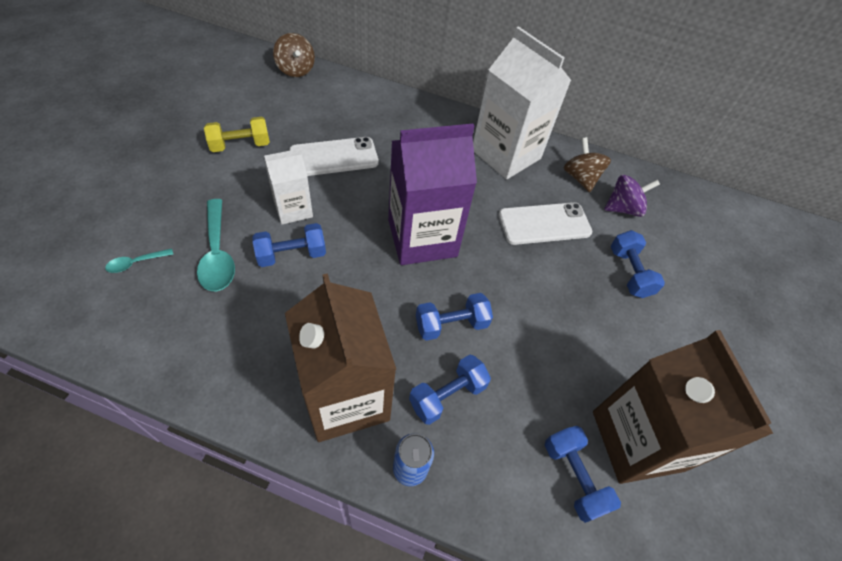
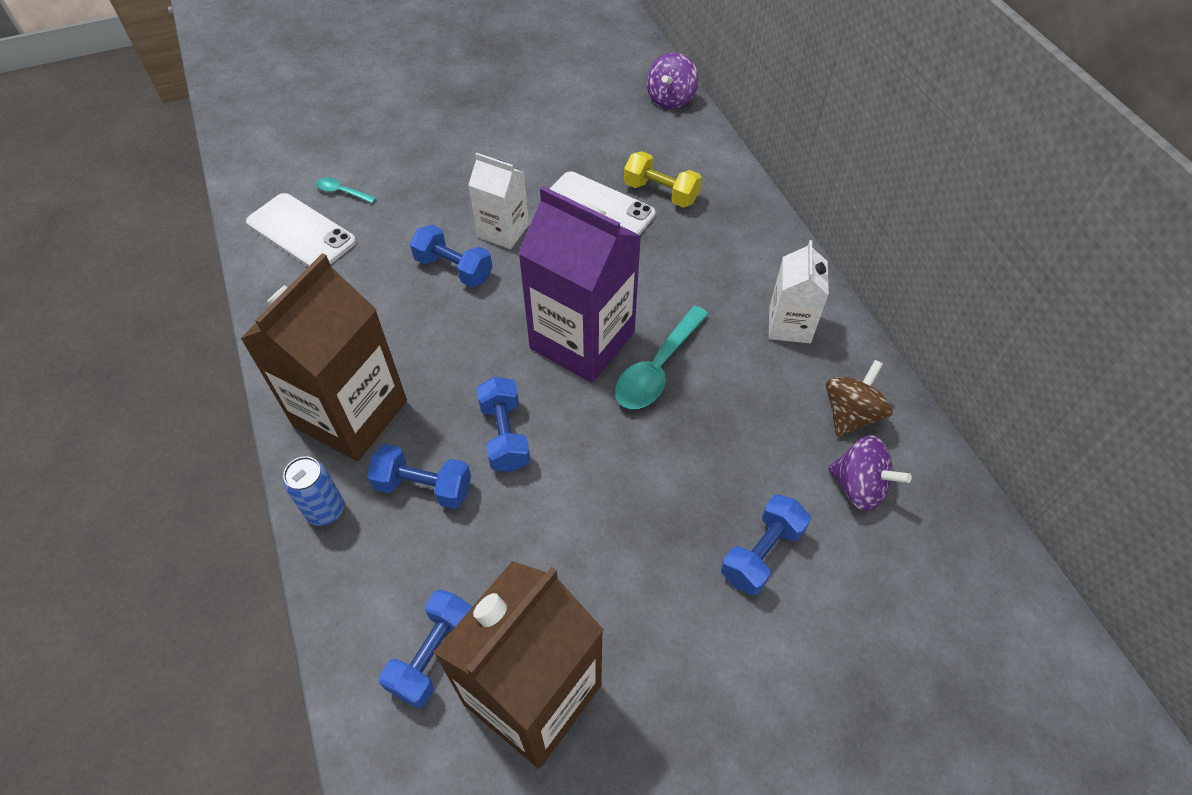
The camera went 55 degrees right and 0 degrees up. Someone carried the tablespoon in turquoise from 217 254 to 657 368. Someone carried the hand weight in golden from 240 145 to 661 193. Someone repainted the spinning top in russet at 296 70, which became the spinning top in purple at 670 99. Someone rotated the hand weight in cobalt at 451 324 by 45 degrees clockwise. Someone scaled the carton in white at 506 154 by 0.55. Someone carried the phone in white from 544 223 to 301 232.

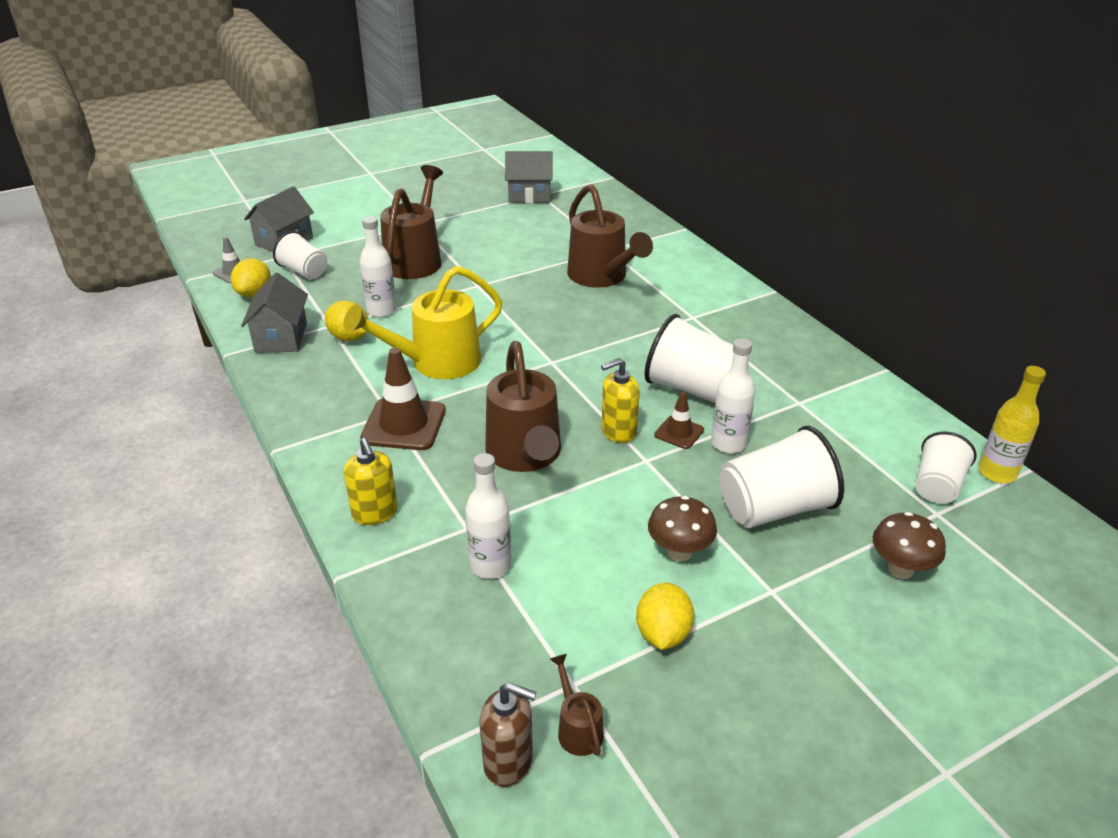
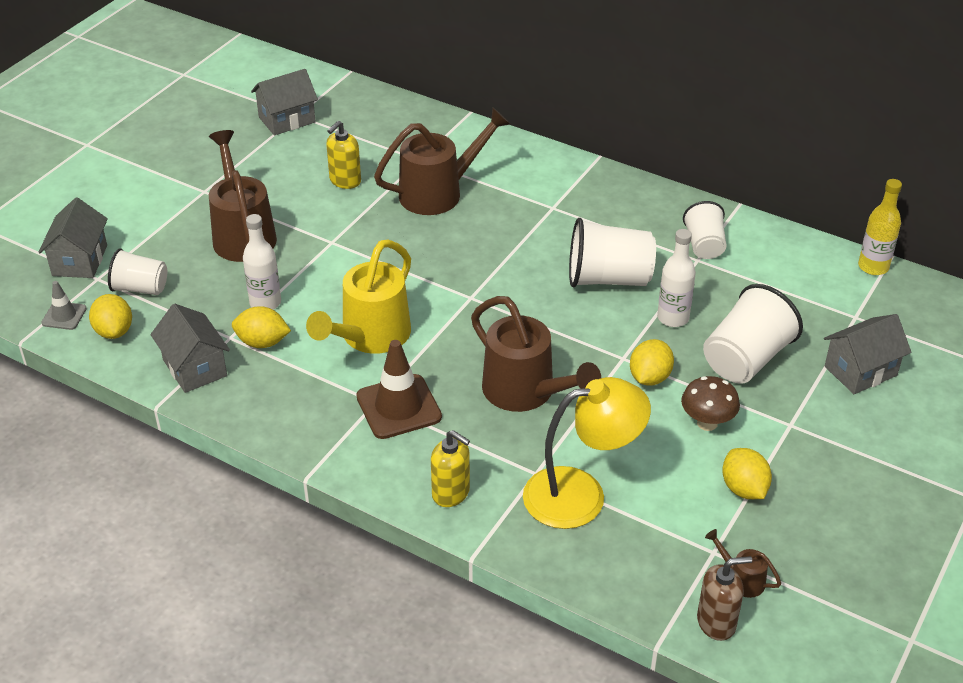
The camera went 30 degrees left and 5 degrees up. Someone swapped the bottle in white at 490 565 for the lamp in golden at 581 494. Someone rotated the watering pot in russet at 601 277 by 60 degrees counterclockwise. Someone carried the soap pump in golden from 618 431 to 345 181. Someone took away the road cone in russet at 679 432. Someone swapped the mushroom in russet at 900 569 for the toy house in grey at 860 371. Someone carried the beaker in white from 937 486 to 704 245. Someone put down the lemon in golden at 649 377.

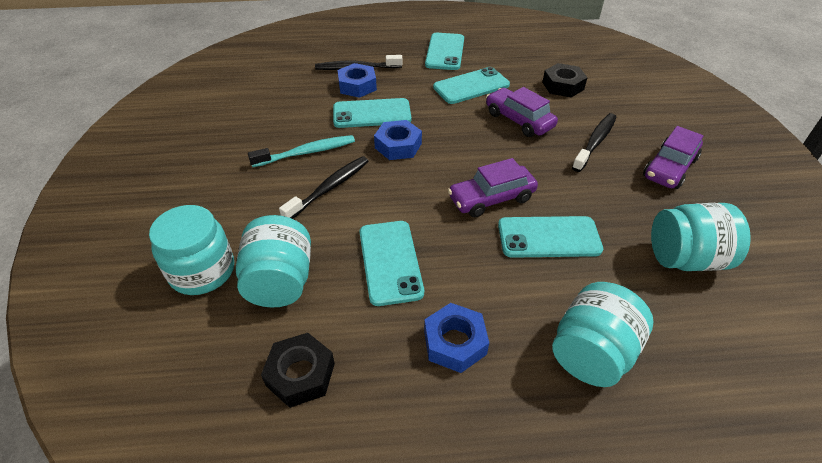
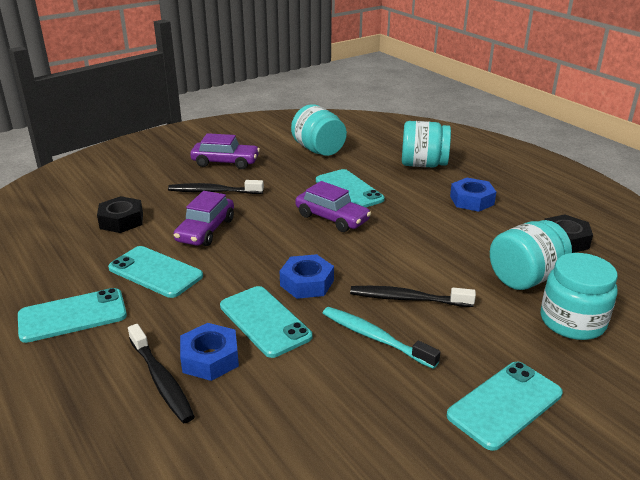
The camera went 120 degrees left and 15 degrees down. Someone carried the phone in turquoise from 390 262 to 505 404.

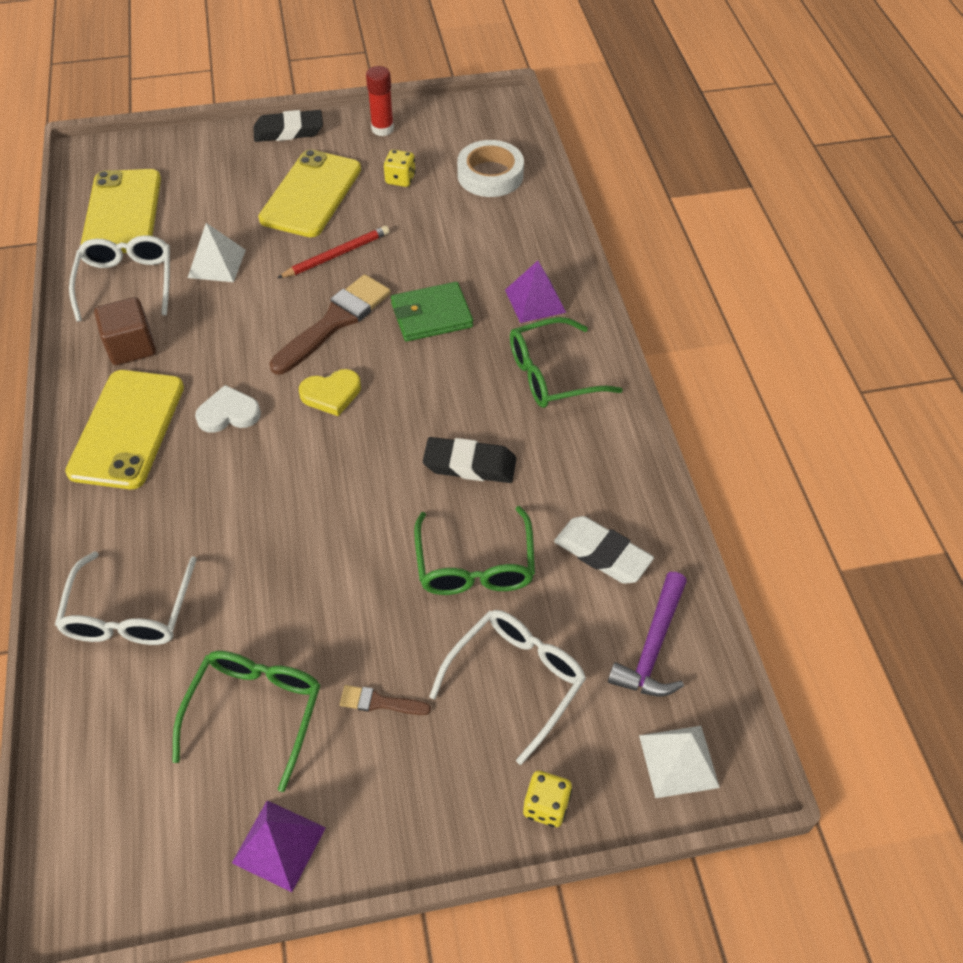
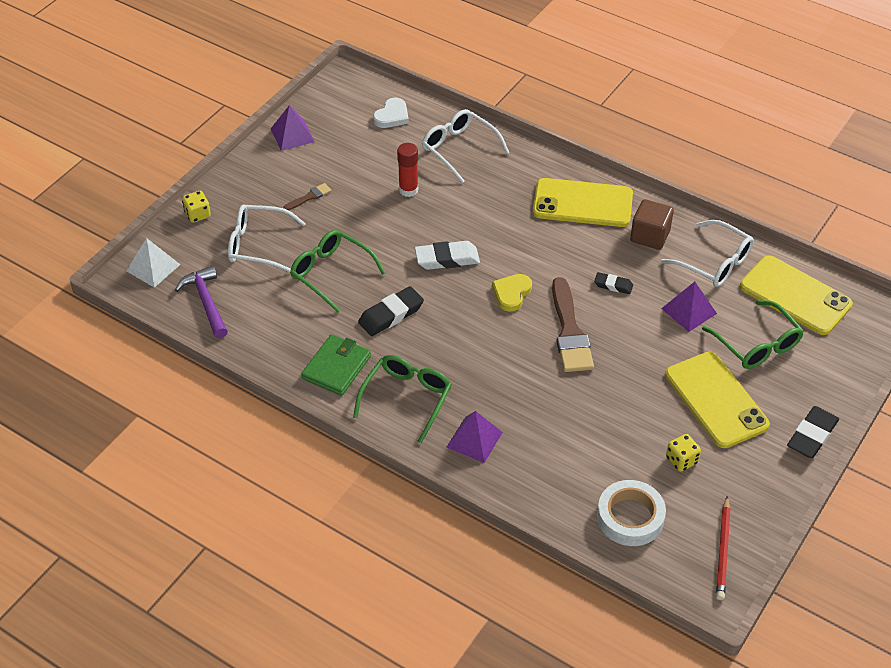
The camera went 135 degrees right and 5 degrees down. Someone rotated the phone in golden at 127 429 by 45 degrees counterclockwise. Someone carried the eyeglasses in emerald from 255 712 to 757 344. Someone repainted the pyramid shape in white at 217 263, which became the pyramid shape in purple at 689 311. Someone carried the heart in white from 228 413 to 392 116. Someone carried the wooden pencil in crimson from 336 255 to 723 550. Someone carried the stick of glue in crimson from 382 129 to 408 190. Someone carried the wallet in emerald from 431 315 to 336 367. Someone rotated the eyeglasses in white at 516 680 by 105 degrees clockwise. Someone carried the gum eraser in white from 602 554 to 447 259. Someone put down the gum eraser in ebony at 613 285.

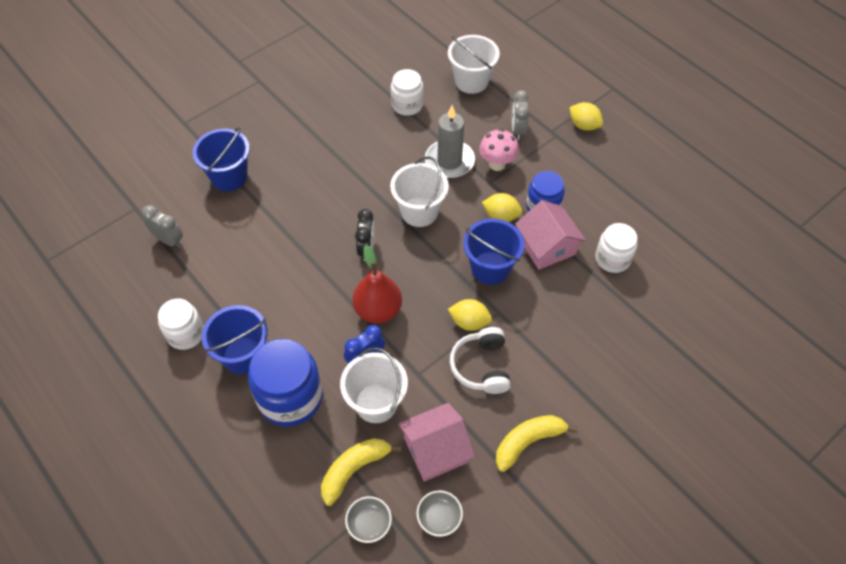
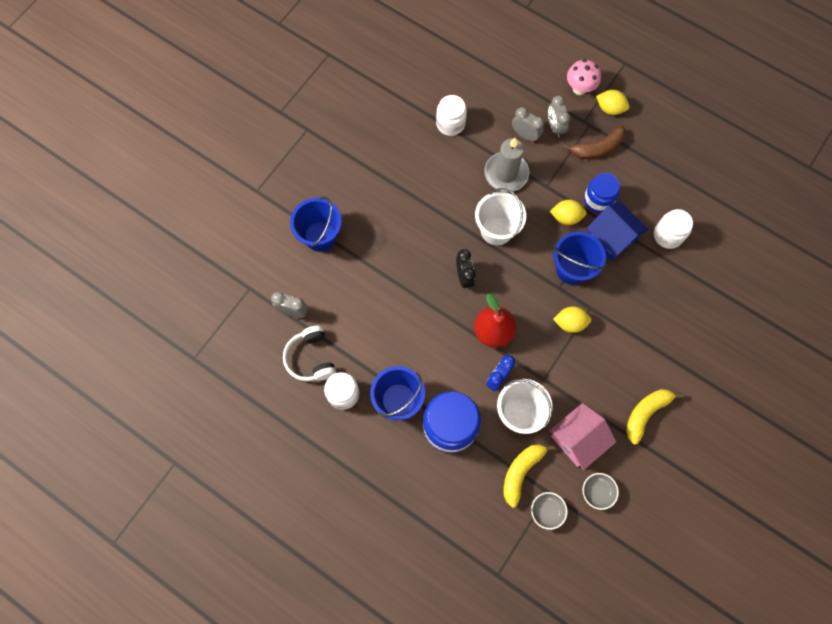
The camera went 15 degrees left and 15 degrees up. Someone took away the bucket in white at 471 81. Someone carried the over-ear headphones in white from 481 366 to 311 358. Someone carried the mushroom in pink from 497 164 to 579 89. Someone repainted the toy house in pink at 547 246, which became the toy house in cobalt at 612 237. Someone put down the clock in grey at 525 135. Someone put down the banana fruit in russet at 597 148.

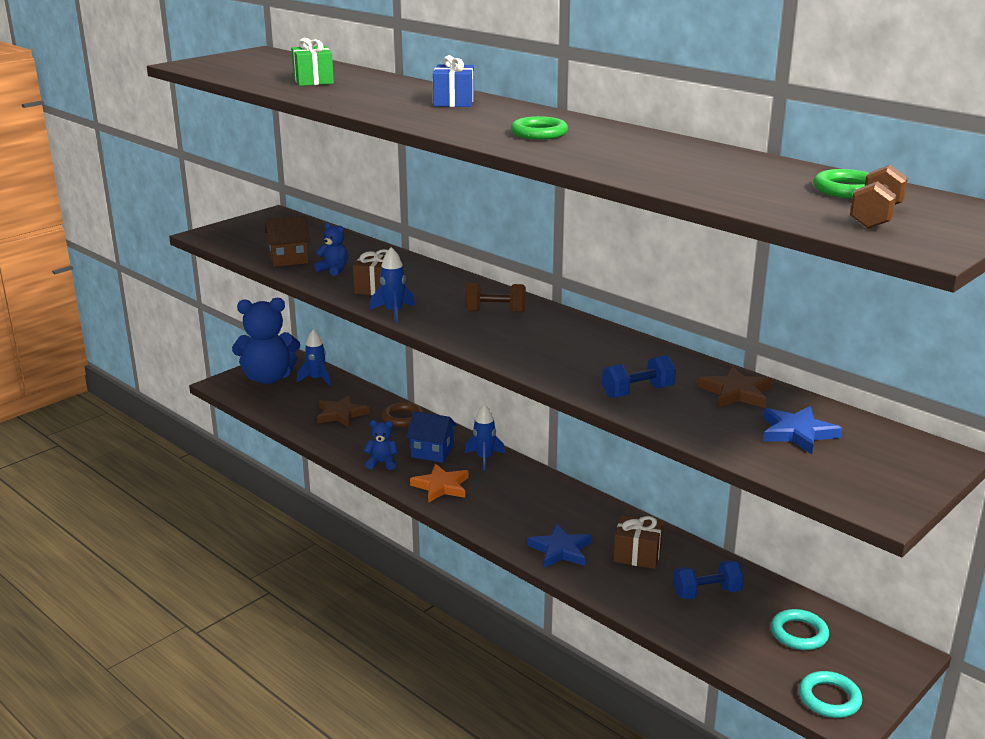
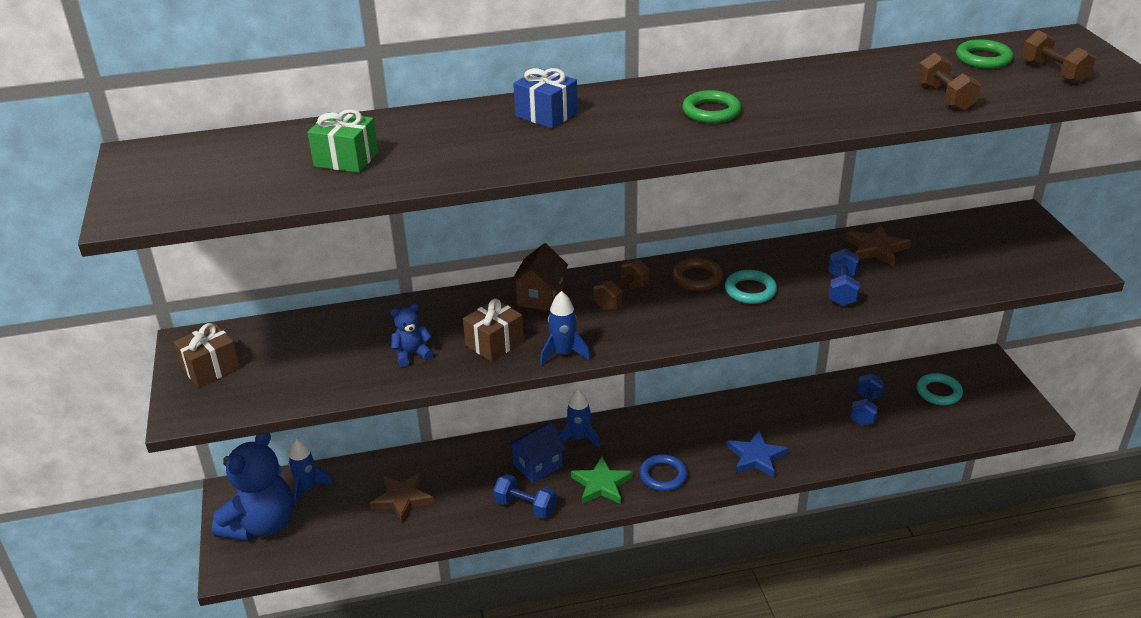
The camera went 55 degrees left and 10 degrees up. Someone carried the toy house in russet from 289 259 to 540 297. Someone swapped the teddy in cobalt at 382 463 for the hand weight in cobalt at 525 506. Someone carried the hoop in russet from 403 418 to 697 278. Someone repainted the star in bright orange at 441 486, which became the star in emerald at 601 484. Someone carried the wrapped gift in russet from 637 555 to 210 368. Someone took away the star in cobalt at 797 433. Someone carried the hoop in turquoise from 829 698 to 750 290. Someone put down the hoop in cobalt at 663 476. Someone put down the hand weight in russet at 945 97.

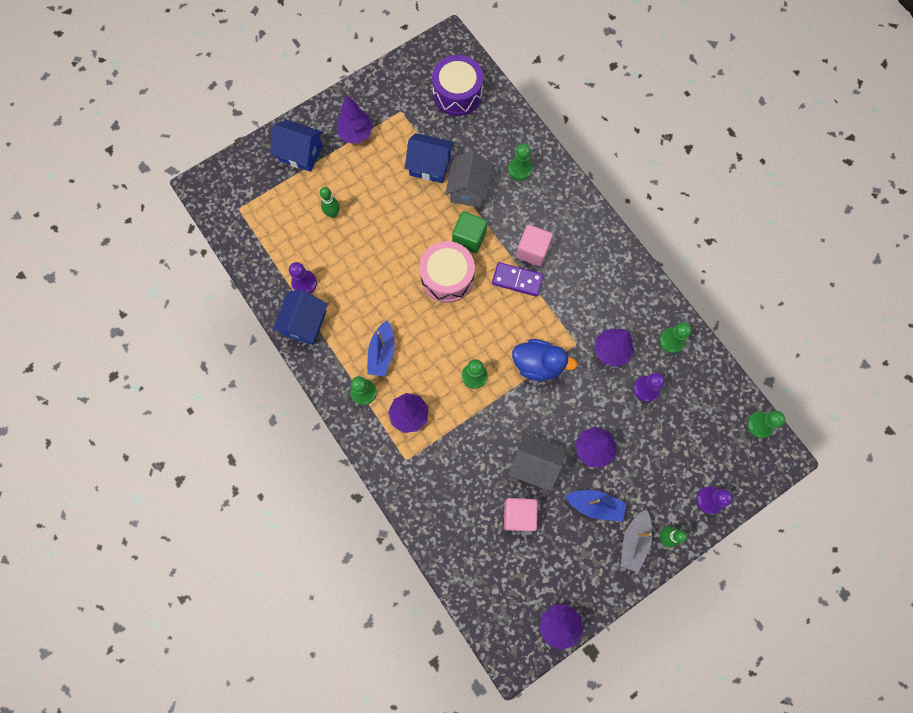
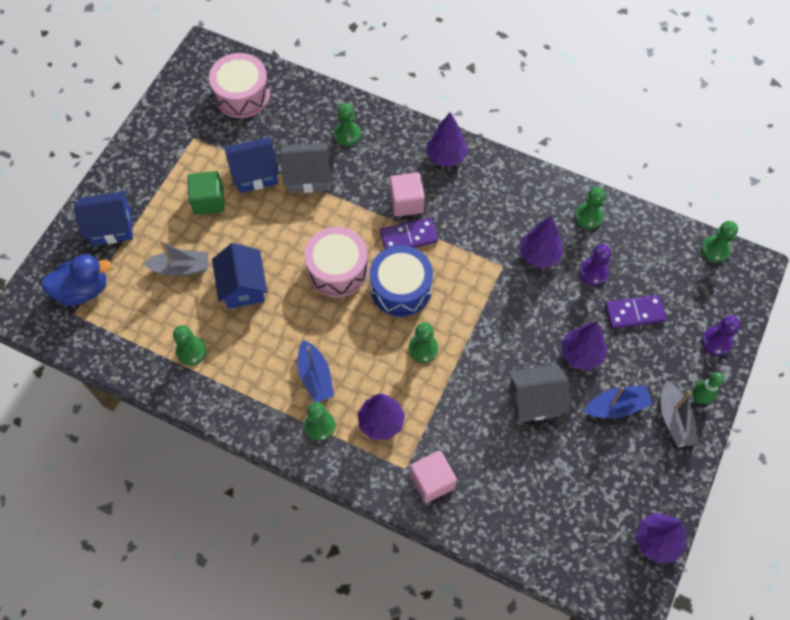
The camera went 30 degrees left and 10 degrees down. Someone carried the toy house in cobalt from 304 323 to 243 286. Someone repainted the chess pawn in purple at 304 283, which became the chess pawn in emerald at 191 351. Someone swapped the tenpin in emerald at 333 213 for the toy boat in grey at 181 268. Someone carried the tree in purple from 356 134 to 446 157. Someone repainted the snare drum in purple at 457 93, which became the snare drum in pink at 242 95. Someone rotated the toy house in grey at 468 189 by 75 degrees counterclockwise. Someone carried the block in emerald from 469 238 to 209 201. Someone carried the block in pink from 519 515 to 432 481. Someone carried the duck in cobalt from 538 364 to 83 290. Someone put down the snare drum in cobalt at 401 288. Someone put down the domino tile in purple at 634 313.

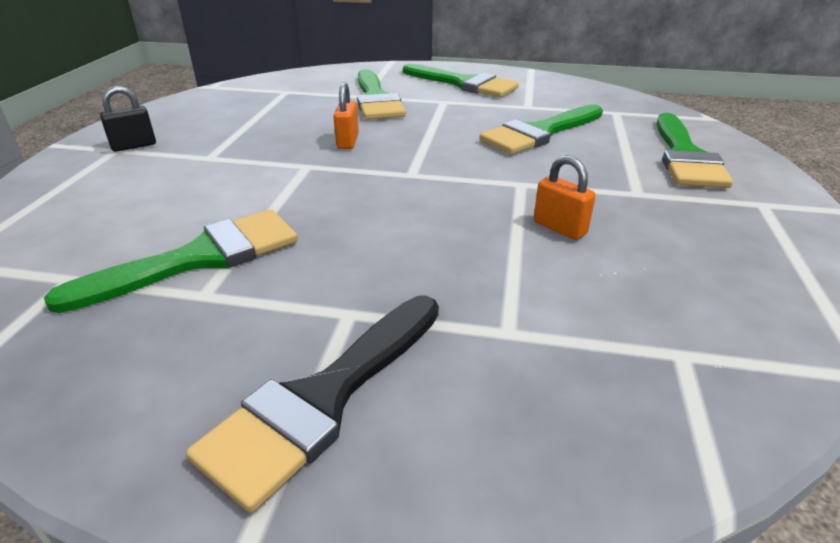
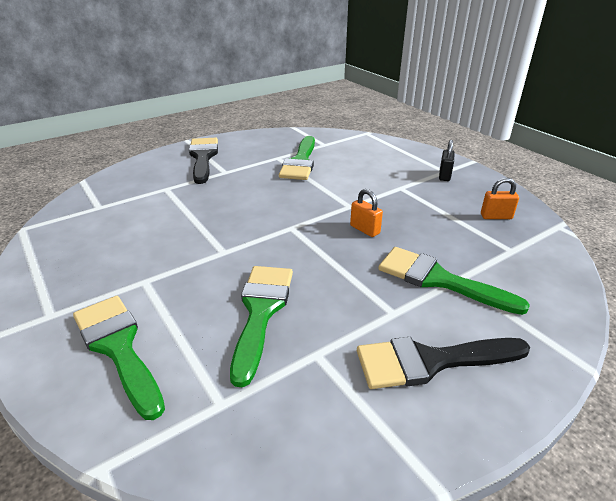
The camera went 135 degrees right and 0 degrees up. Someone repainted the paint brush in emerald at 464 84, which became the paint brush in ebony at 431 361. Someone carried the small lock in bright orange from 559 228 to 496 216.

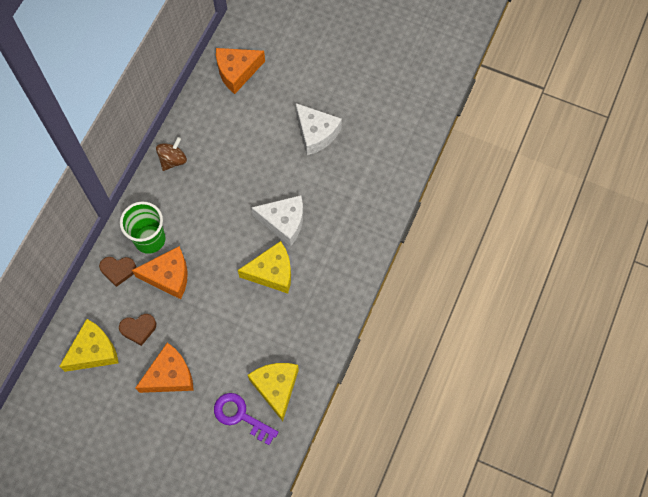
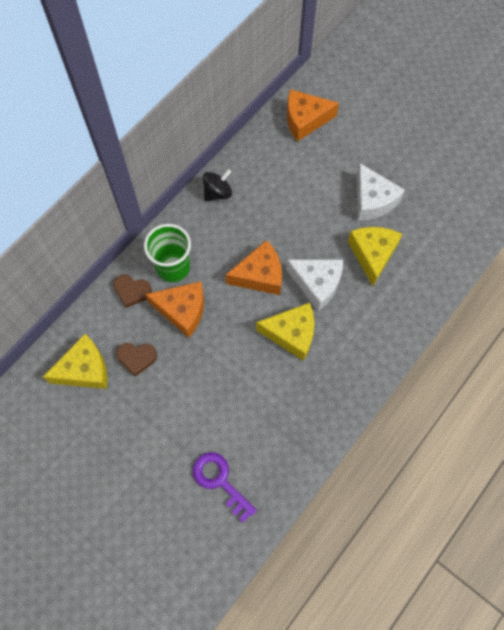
The camera went 15 degrees right and 0 degrees up. Someone carried the piece of cheese in bright orange from 170 375 to 260 275. Someone repainted the spinning top in russet at 173 160, which became the spinning top in ebony at 217 193. Someone carried the piece of cheese in golden from 276 387 to 372 254.

